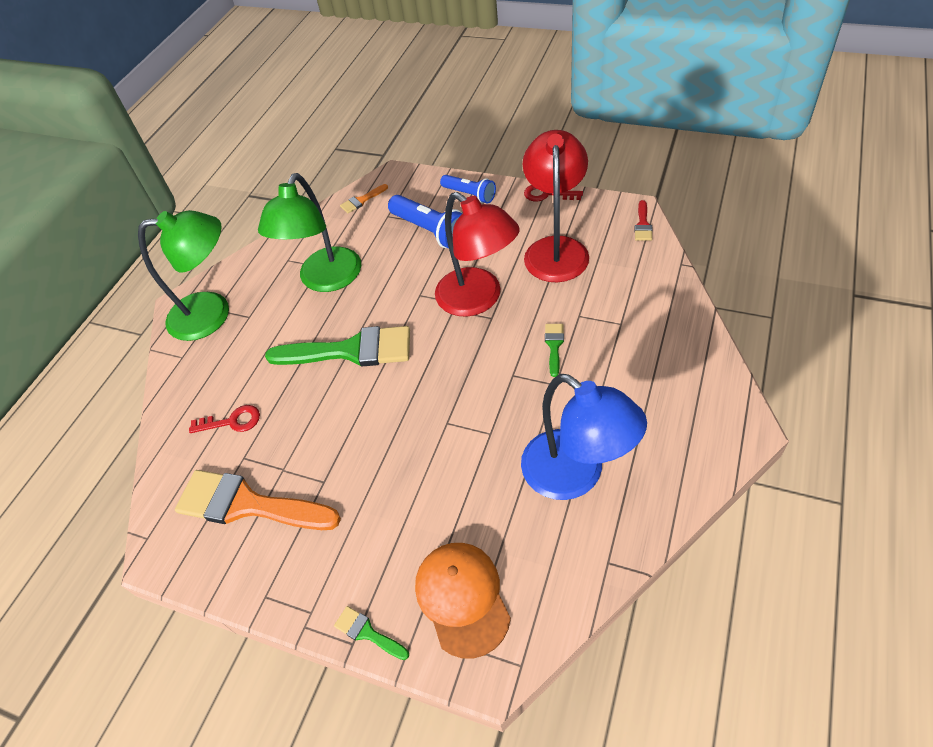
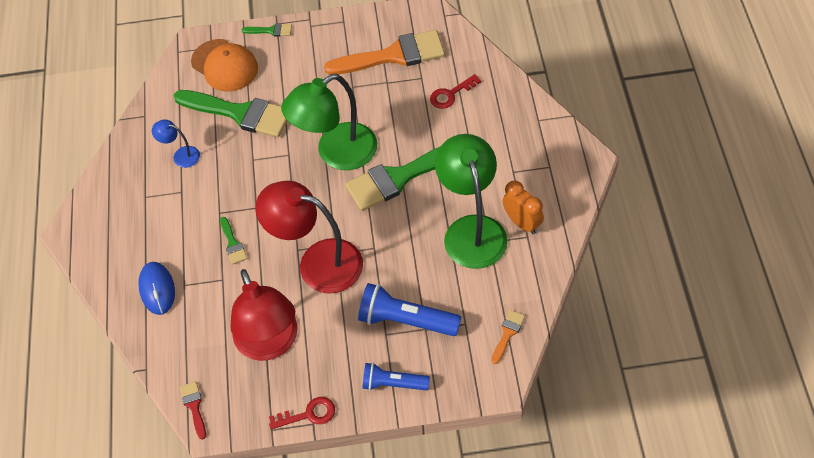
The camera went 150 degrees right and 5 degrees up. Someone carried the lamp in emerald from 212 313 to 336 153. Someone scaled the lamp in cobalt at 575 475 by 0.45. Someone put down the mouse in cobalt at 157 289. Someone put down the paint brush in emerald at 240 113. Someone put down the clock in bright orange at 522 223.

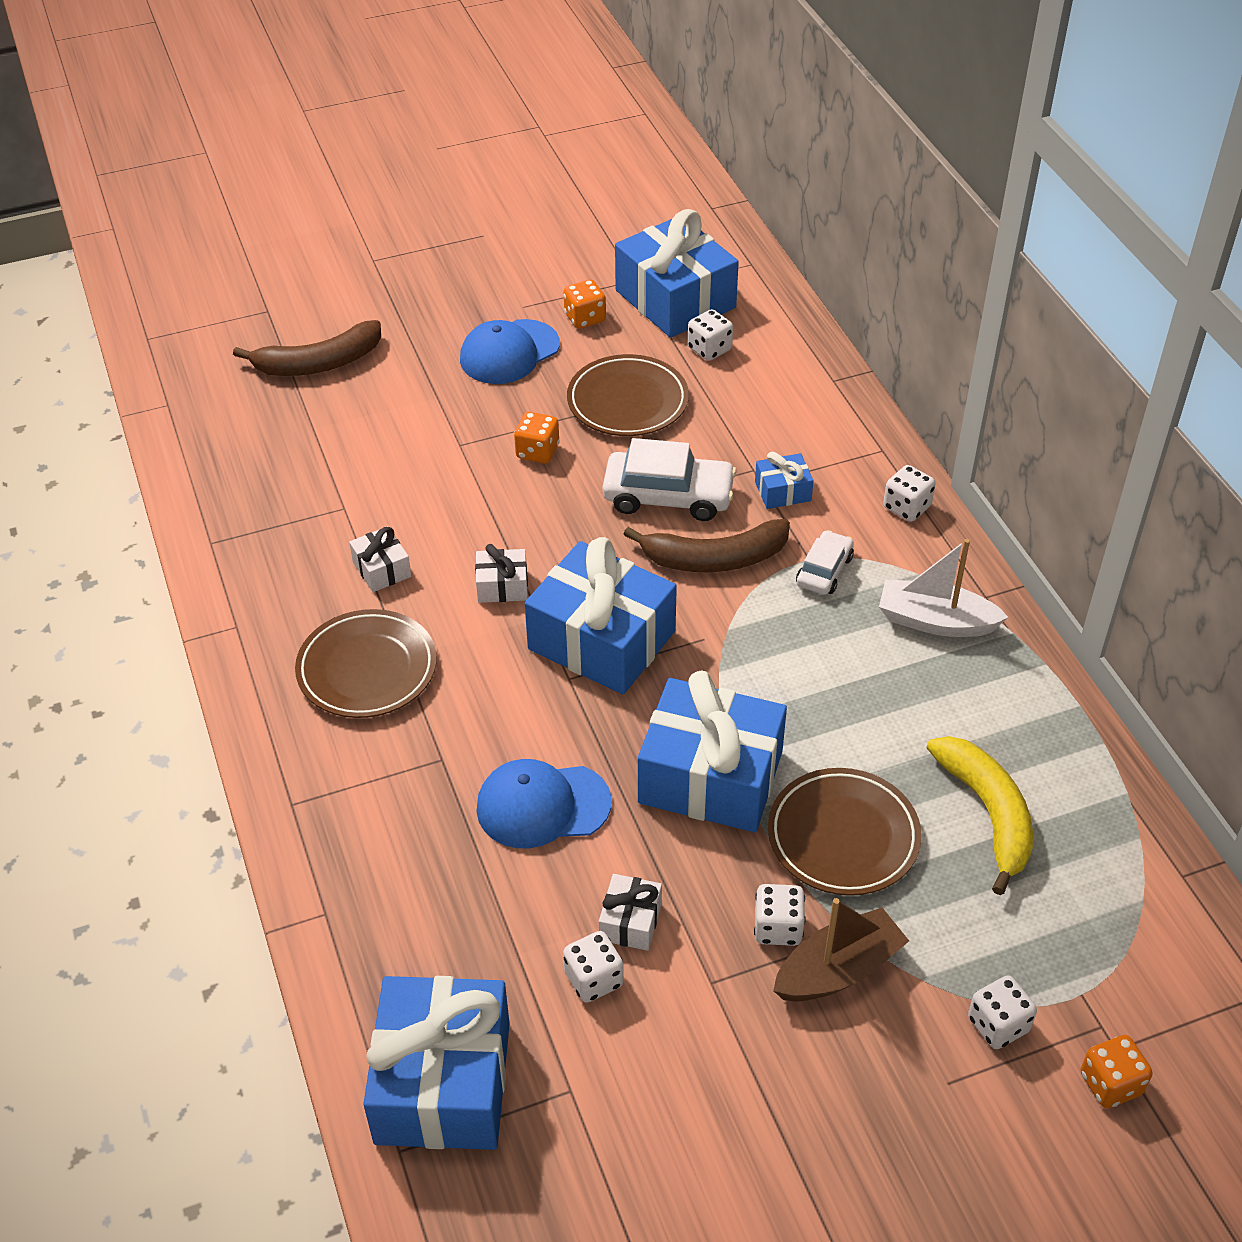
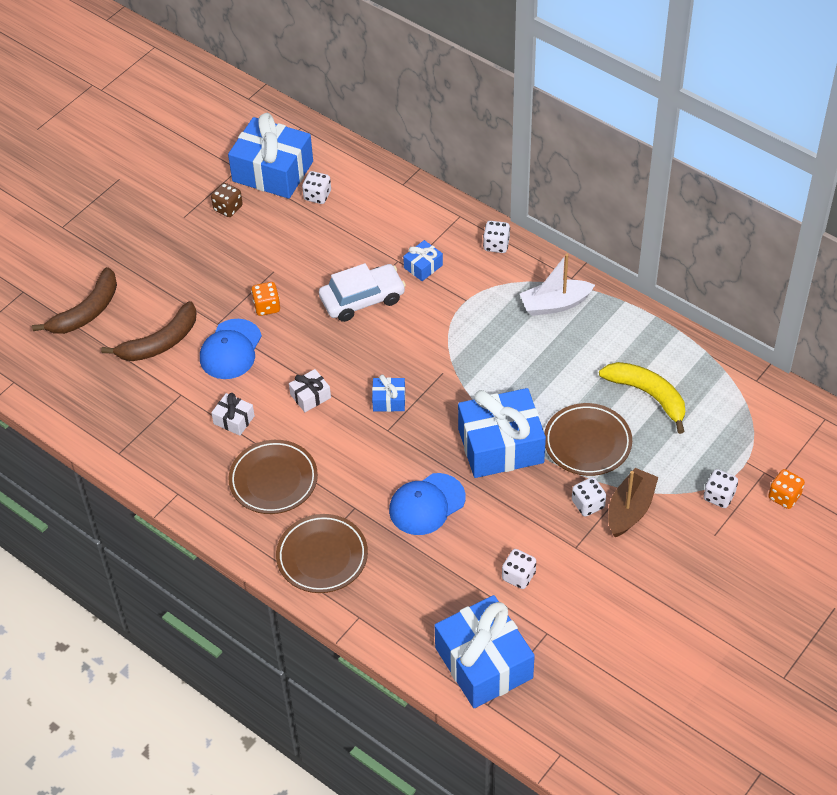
The camera went 30 degrees left and 5 degrees up. Someone carried the peaked cap in cobalt from 509 352 to 231 349. Someone scaled the wrapped gift in cobalt at 602 640 by 0.45. Someone repainted the game die in bright orange at 585 318, which became the game die in russet at 228 208. Someone carried the flat dish in russet from 627 402 to 322 556. Someone took away the wrapped gift in white at 630 921. Someone carried the banana fruit in russet from 714 558 to 160 342. Someone took away the car in white at 824 571.

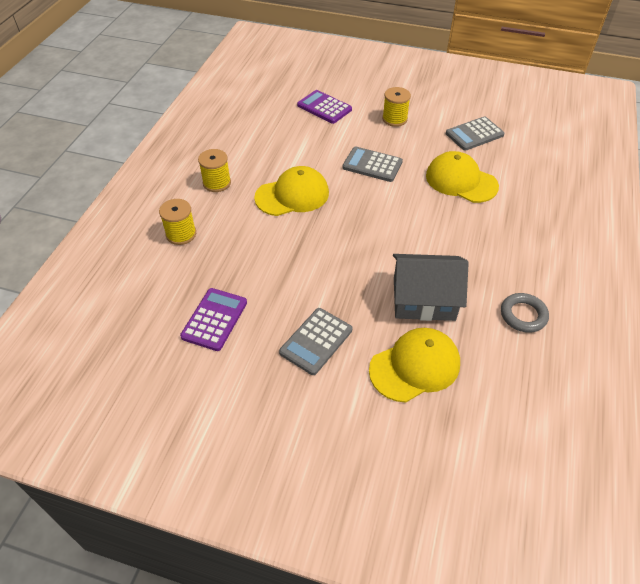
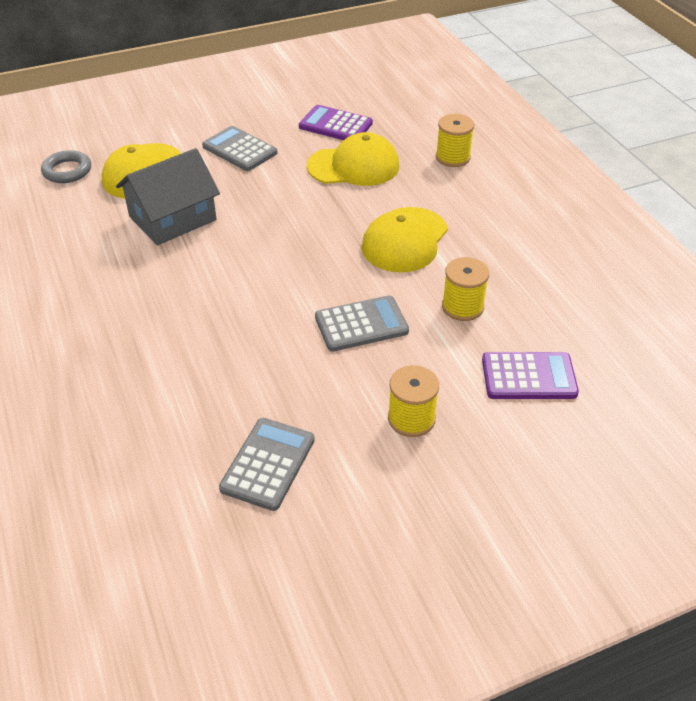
The camera went 140 degrees right and 5 degrees down. Someone rotated the calculator in purple at 214 319 by 135 degrees clockwise. Someone carried the spool in golden from 217 183 to 462 307. Someone rotated the calculator in grey at 316 341 by 45 degrees counterclockwise. Someone carried the peaked cap in golden from 461 181 to 353 166. Someone carried the hoop in grey from 523 315 to 67 171.

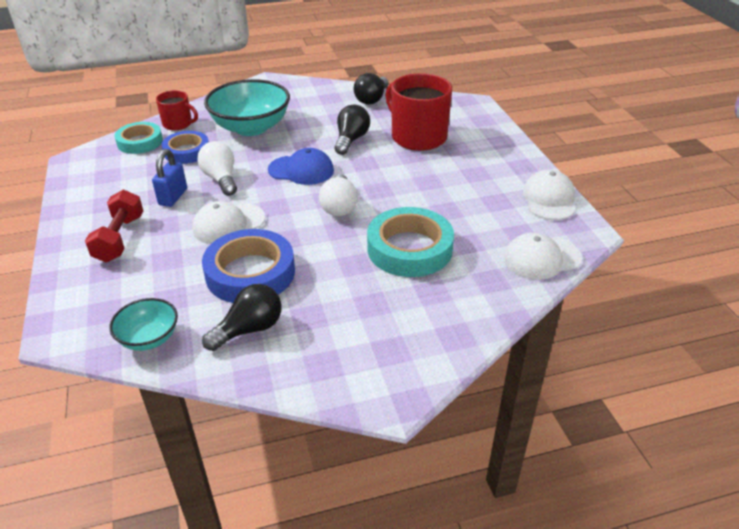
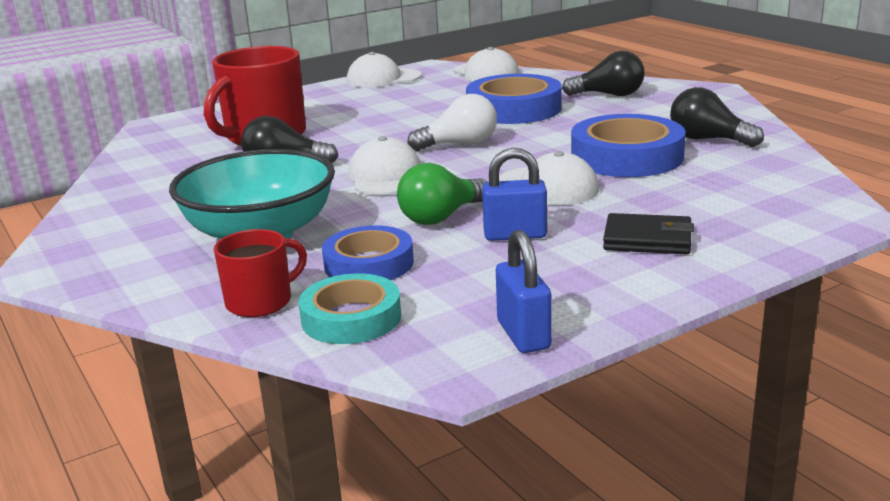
The camera went 105 degrees left and 15 degrees down. Someone swapped the hand weight in crimson at 119 238 for the wallet in ebony at 647 239. Someone took away the serving bowl in turquoise at 149 338. Someone rotated the tea mug in crimson at 178 124 by 45 degrees clockwise. Someone repainted the lightbulb in white at 221 179, which became the lightbulb in emerald at 441 217. Someone repainted the peaked cap in cobalt at 301 170, which became the peaked cap in white at 385 176. Someone carried the lightbulb in ebony from 372 99 to 609 95. Someone repainted the sticky tape in turquoise at 409 249, which became the sticky tape in cobalt at 514 109. Someone put down the small lock in cobalt at 523 335.

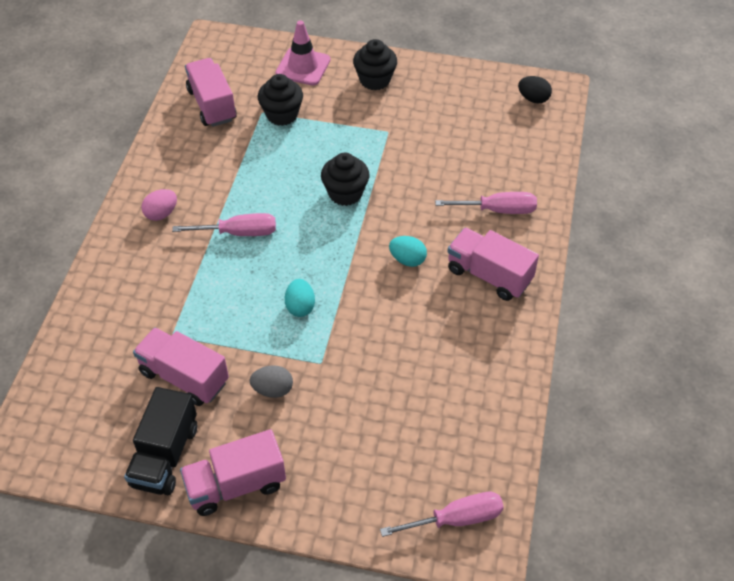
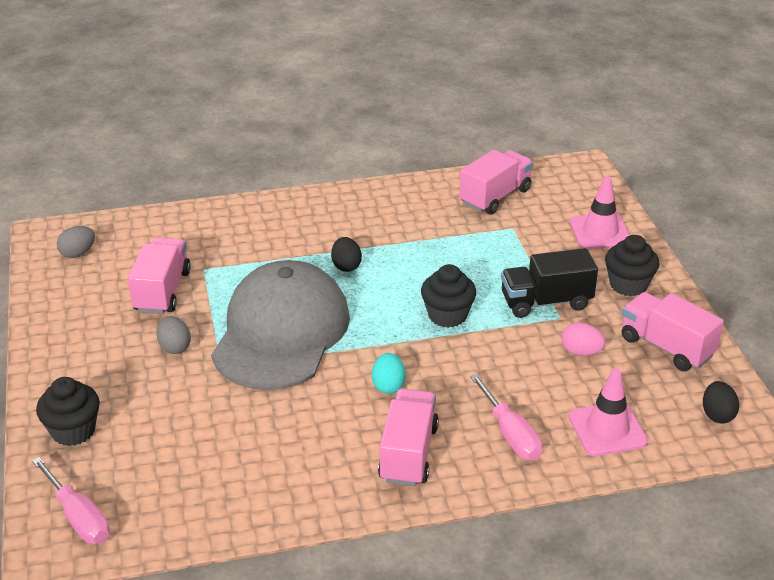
The camera went 65 degrees right and 15 degrees down. Someone carried the toy truck in ebony from 165 456 to 546 302. Someone carried the egg shape in pink from 161 214 to 581 352. Someone swapped the flat screwdriver in pink at 238 233 for the egg shape in ebony at 346 266. Someone carried the toy truck in pink from 236 485 to 666 347. Someone carried the cupcake in ebony from 282 114 to 73 431. Someone swapped the egg shape in turquoise at 300 306 for the peaked cap in grey at 281 332. Someone put down the egg shape in grey at 78 253. Someone put down the road cone in pink at 607 429.

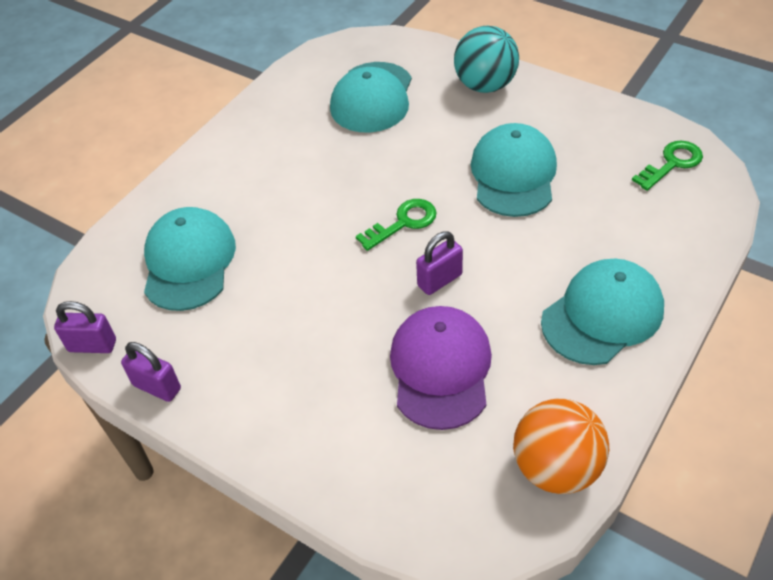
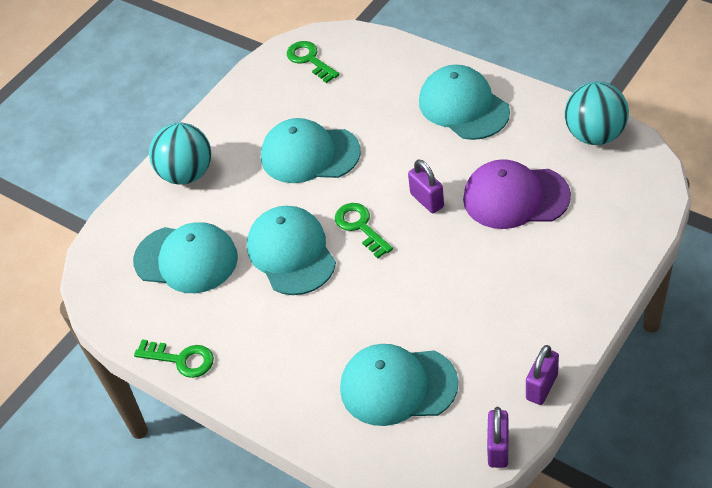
The camera went 85 degrees left and 0 degrees up. Someone repainted the ball in bright orange at 556 467, which became the ball in turquoise at 595 135. Someone put down the key in emerald at 181 359. Someone put down the peaked cap in turquoise at 291 253.

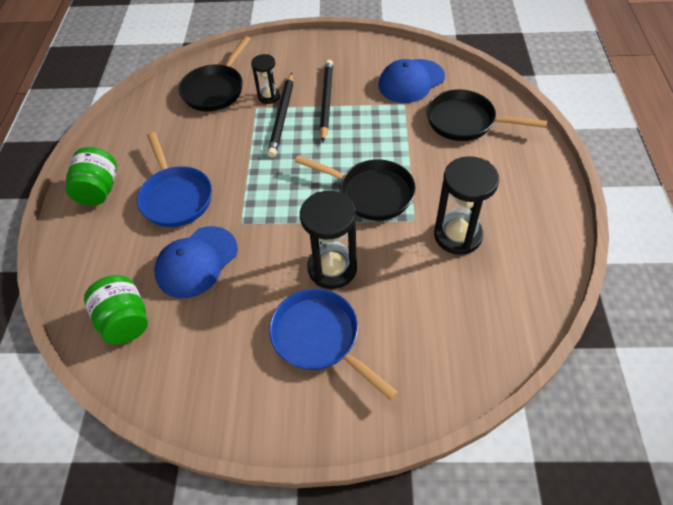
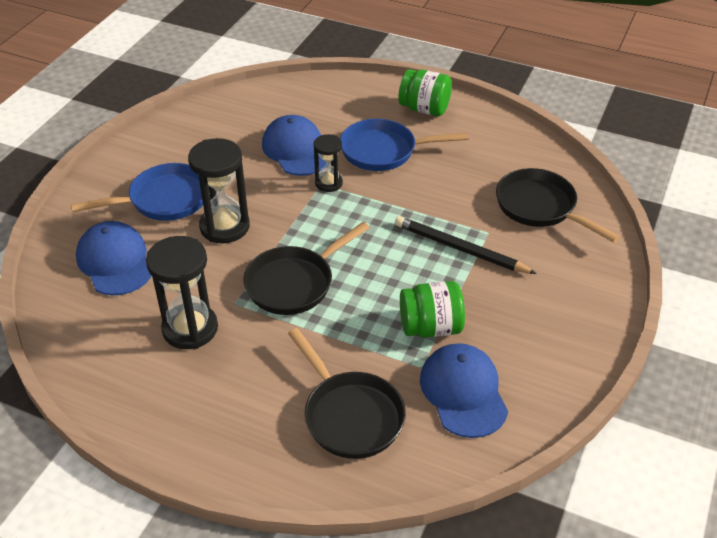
The camera went 110 degrees right and 10 degrees down. Someone carried the jam jar in emerald from 125 321 to 430 327. Someone carried the sandglass in ebony from 269 96 to 329 183. Someone took away the wooden pencil in ebony at 326 101. Someone rotated the skillet in ebony at 465 122 by 105 degrees clockwise. Someone put down the peaked cap in cobalt at 115 262.

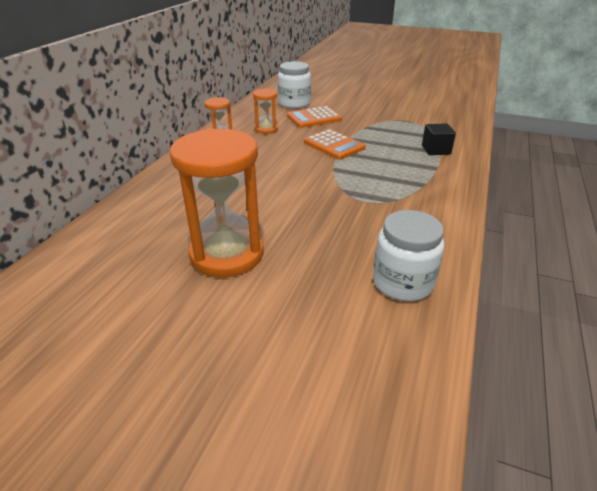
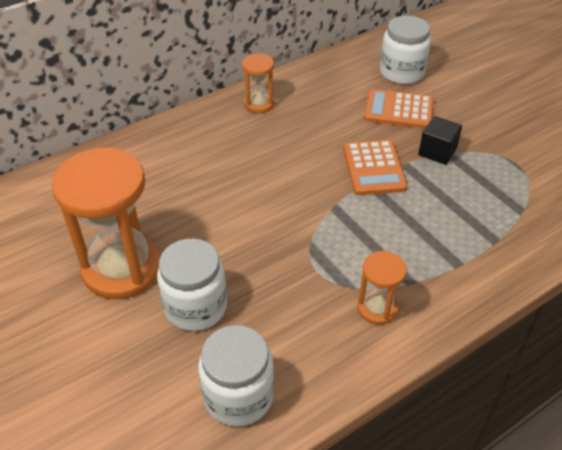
The camera went 35 degrees right and 10 degrees up. Someone carried the sandglass in bright orange from 266 129 to 377 308. Someone carried the block in ebony from 436 150 to 437 151. Someone put down the jam jar in white at 196 307.

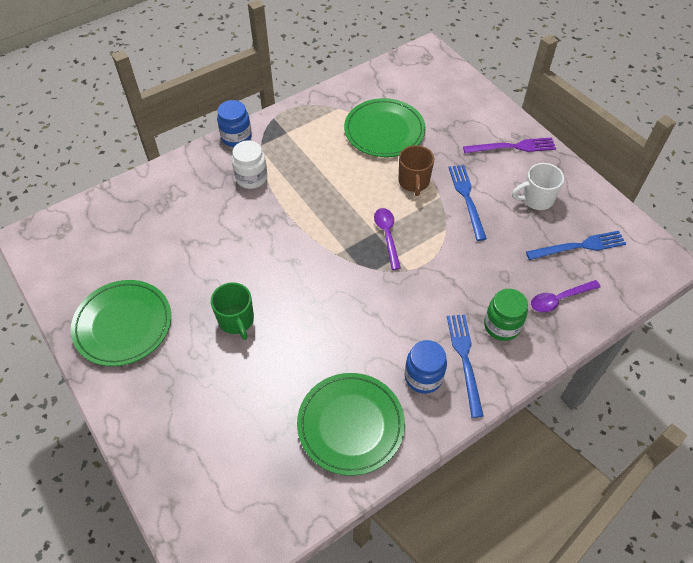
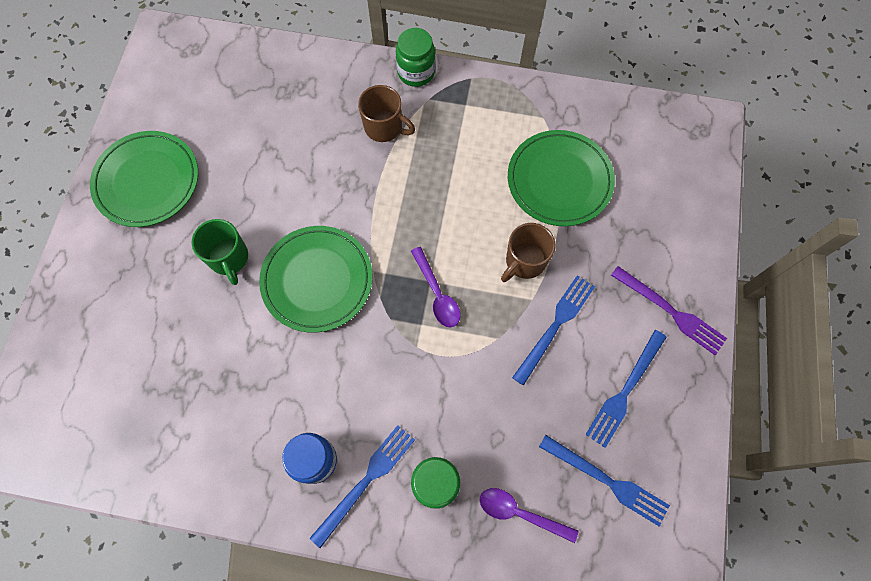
The camera went 45 degrees right and 15 degrees up. Someone rotated the tea mug in emerald at 236 320 by 45 degrees counterclockwise. Someone repainted the jam jar in cobalt at 236 137, which became the jam jar in emerald at 416 72. Someone swapped the jam jar in white at 251 178 for the tea mug in russet at 384 127. Someone carried the flat dish in emerald from 350 425 to 317 280. Someone rotated the tablespoon in purple at 387 235 by 120 degrees clockwise. Someone swapped the tea mug in white at 536 199 for the dinner fork in cobalt at 625 390.

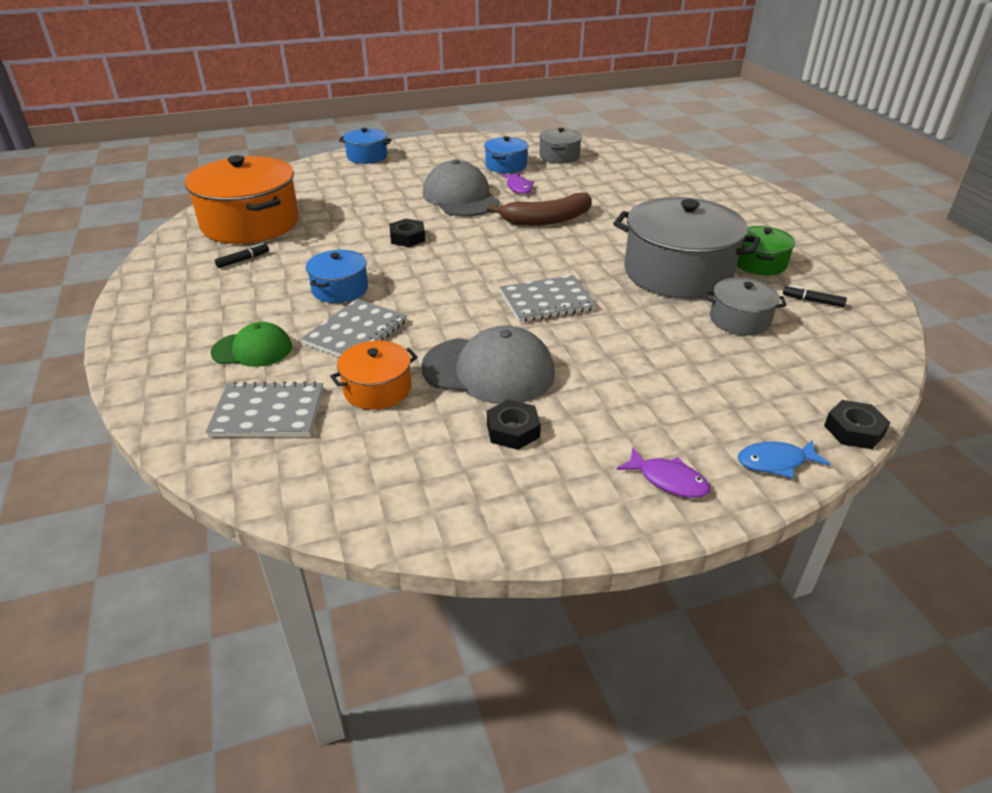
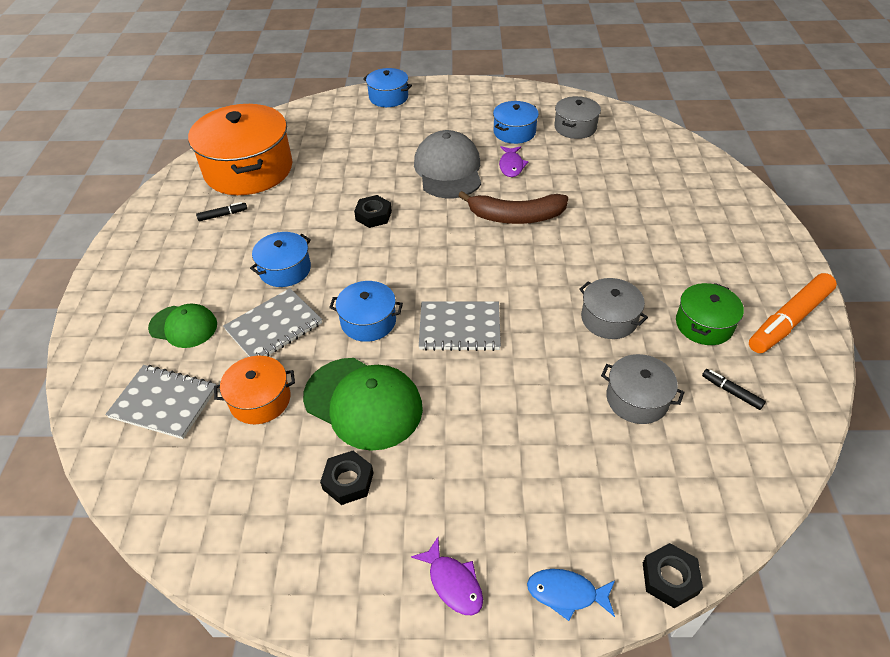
The camera went 20 degrees right and 10 degrees up. Someone repainted the peaked cap in grey at 489 371, which became the peaked cap in emerald at 363 403. Someone scaled the pot in grey at 677 272 by 0.50. Someone put down the pot in cobalt at 368 321. Someone put down the felt pen in bright orange at 789 320.

